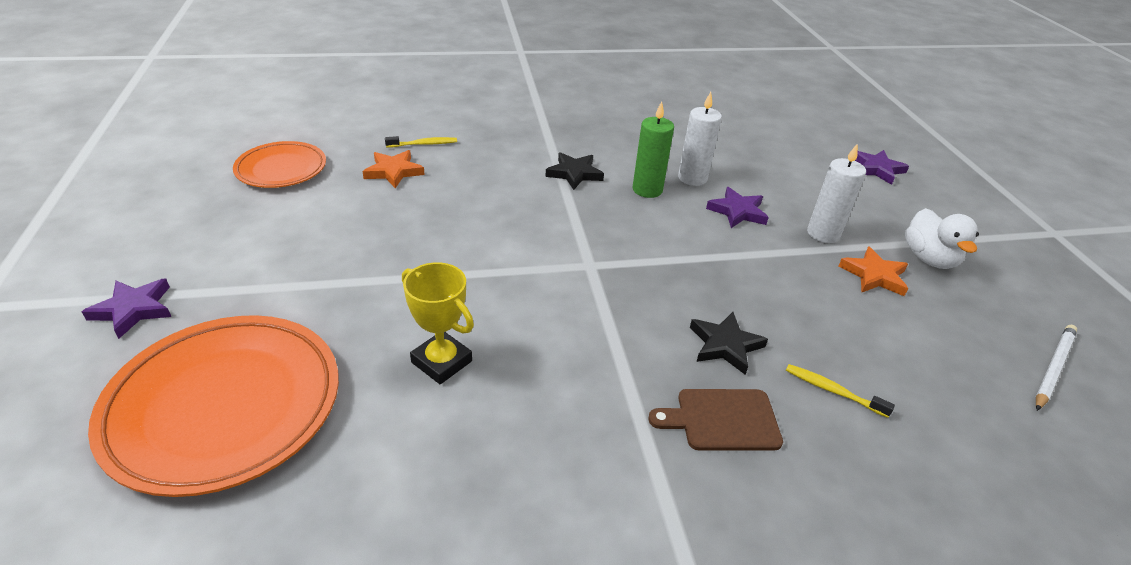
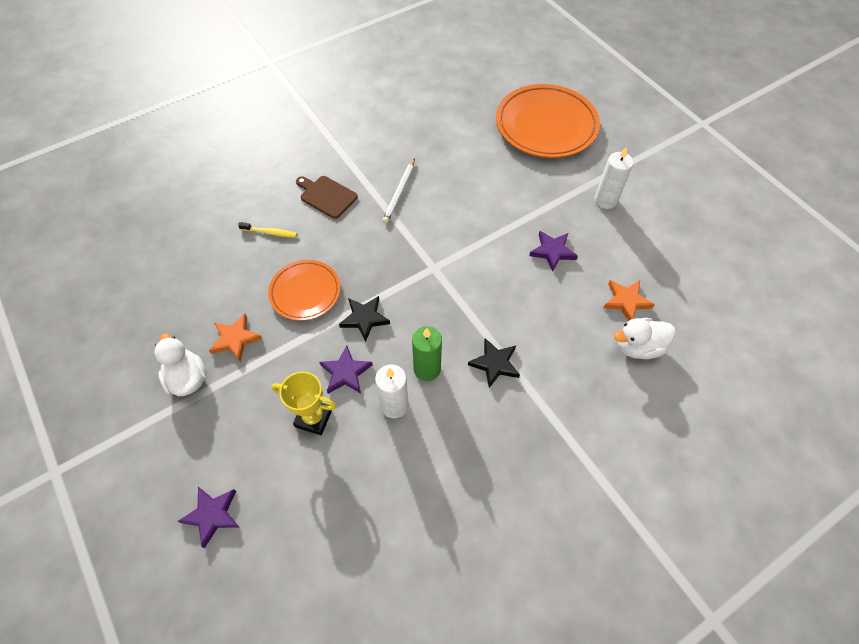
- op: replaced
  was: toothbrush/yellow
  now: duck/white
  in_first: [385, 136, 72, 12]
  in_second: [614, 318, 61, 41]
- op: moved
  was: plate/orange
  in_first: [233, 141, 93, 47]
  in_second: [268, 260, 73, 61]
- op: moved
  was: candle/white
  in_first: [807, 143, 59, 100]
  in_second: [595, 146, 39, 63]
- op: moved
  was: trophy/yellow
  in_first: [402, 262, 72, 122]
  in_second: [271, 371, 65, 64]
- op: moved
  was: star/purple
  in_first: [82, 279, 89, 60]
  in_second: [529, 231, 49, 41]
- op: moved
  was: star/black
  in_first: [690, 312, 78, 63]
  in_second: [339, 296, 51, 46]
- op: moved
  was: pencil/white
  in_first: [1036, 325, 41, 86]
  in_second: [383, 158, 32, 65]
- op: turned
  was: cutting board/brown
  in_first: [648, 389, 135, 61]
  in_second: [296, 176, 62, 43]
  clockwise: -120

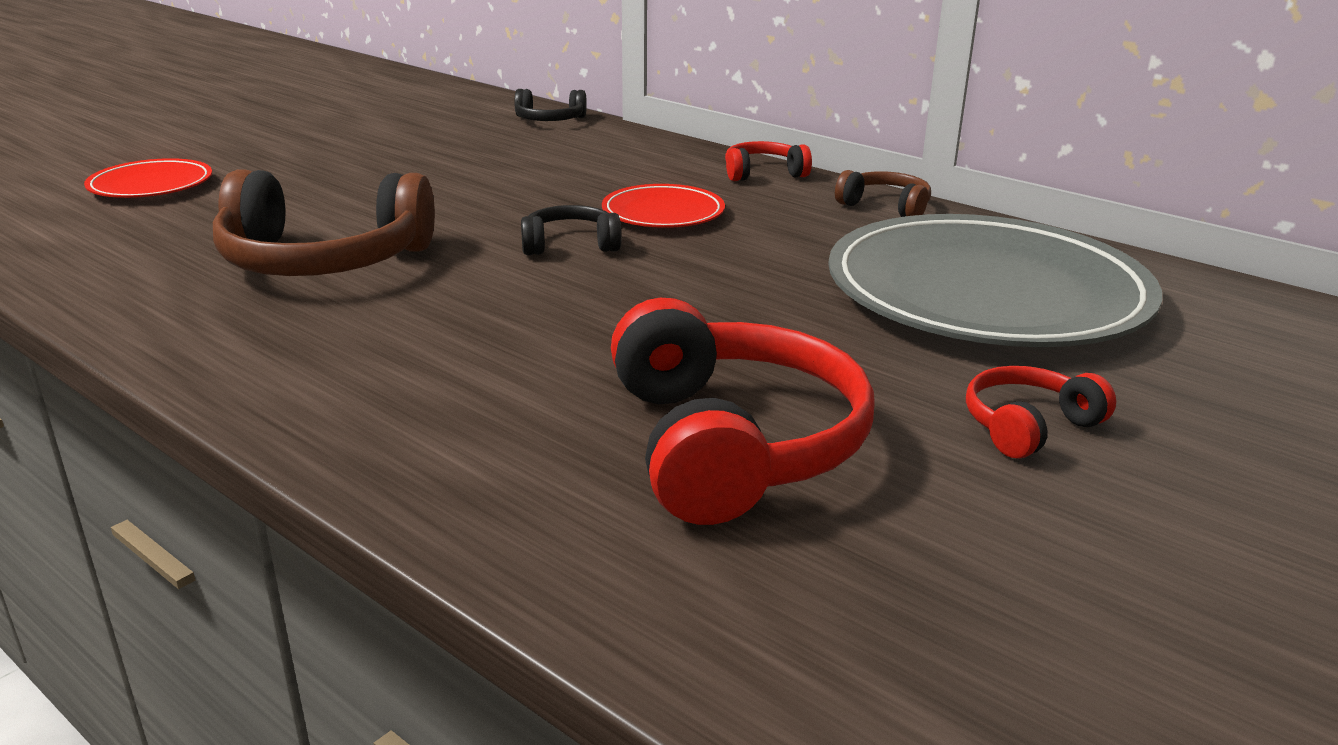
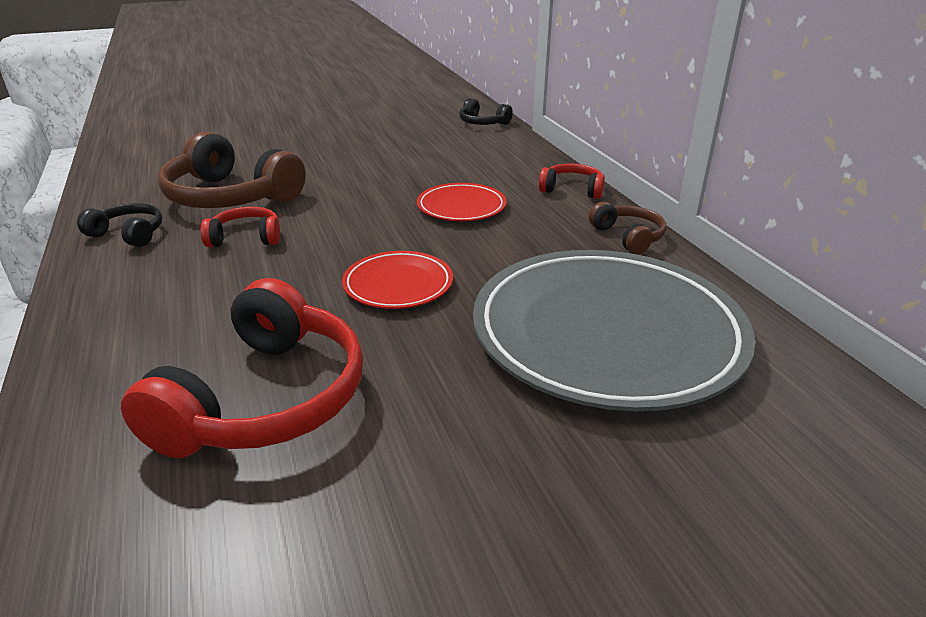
- op: moved
  was: plate/red
  in_first: [84, 158, 128, 40]
  in_second: [342, 251, 111, 58]
- op: moved
  was: headphones/black
  in_first: [521, 205, 100, 50]
  in_second: [77, 203, 85, 44]
- op: moved
  was: headphones/red
  in_first: [966, 366, 150, 93]
  in_second: [200, 207, 80, 40]

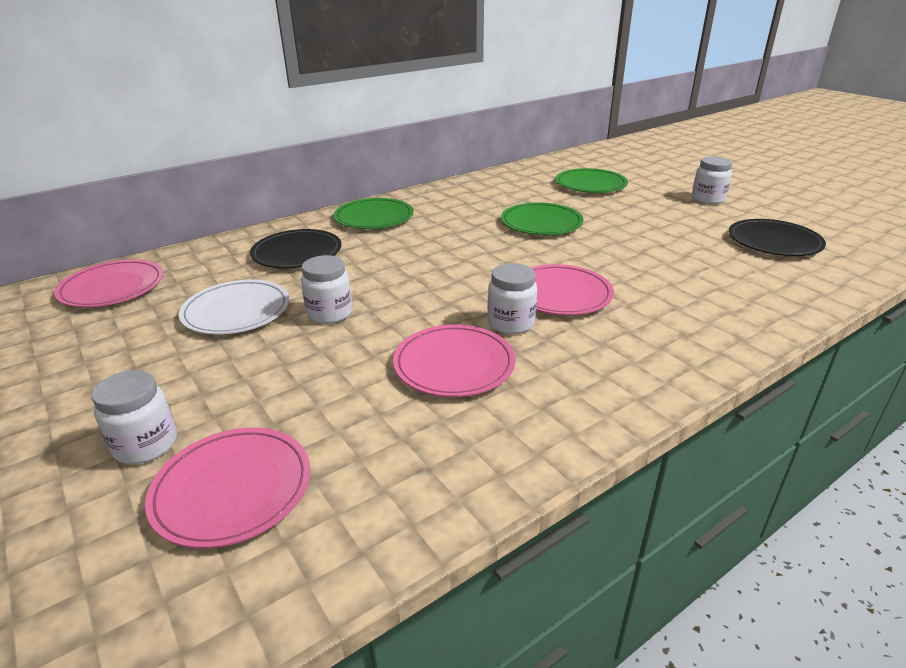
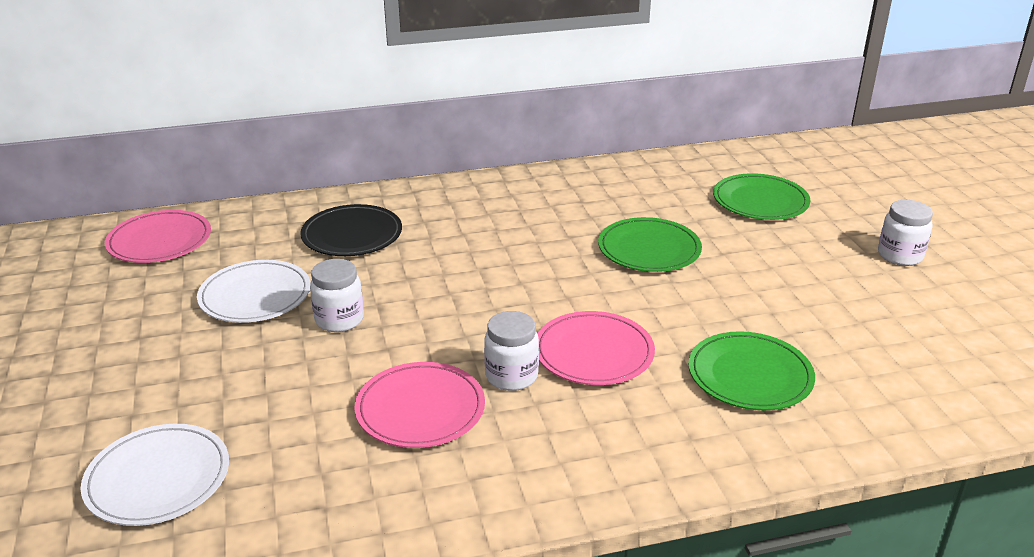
- op: moved
  was: plate/green
  in_first: [334, 198, 80, 31]
  in_second: [688, 331, 127, 79]
- op: removed
  was: plate/black
  in_first: [729, 219, 97, 37]
- op: removed
  was: jar/white
  in_first: [92, 370, 85, 94]
- op: recoloured
  was: plate/pink
  now: plate/white
  in_first: [145, 428, 166, 120]
  in_second: [81, 424, 148, 102]

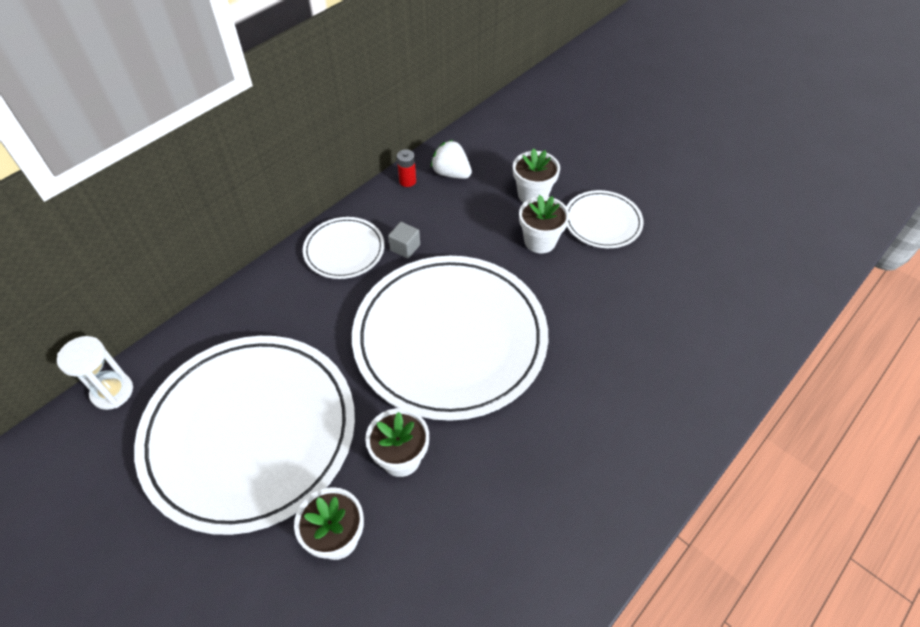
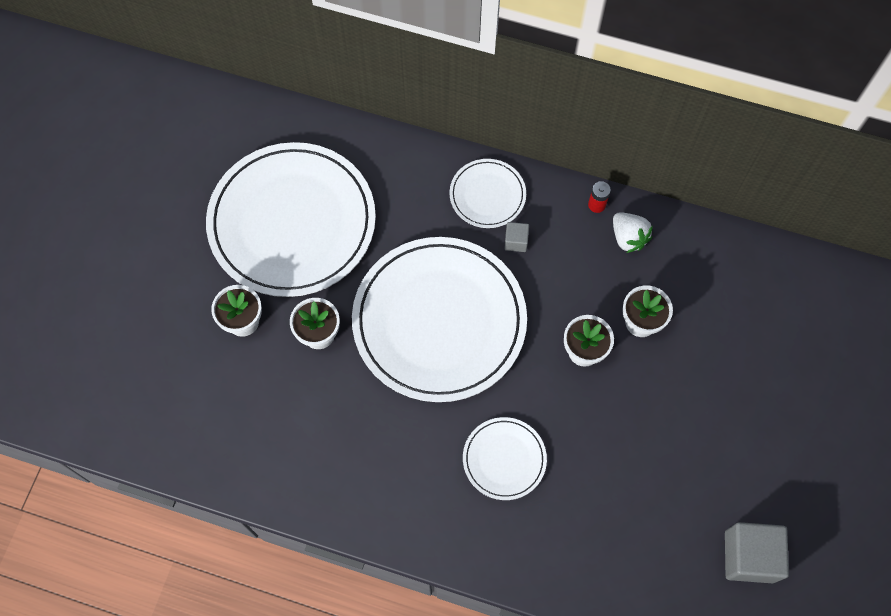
- op: turned
  was: strawberry/white
  in_first: [431, 140, 41, 39]
  in_second: [613, 212, 40, 41]
  clockwise: 135
- op: moved
  was: plate/white
  in_first: [566, 190, 78, 58]
  in_second: [463, 417, 84, 83]
- op: removed
  was: hourglass/white
  in_first: [57, 336, 76, 74]
- op: added
  now: cube/grey
  in_second: [725, 522, 64, 61]

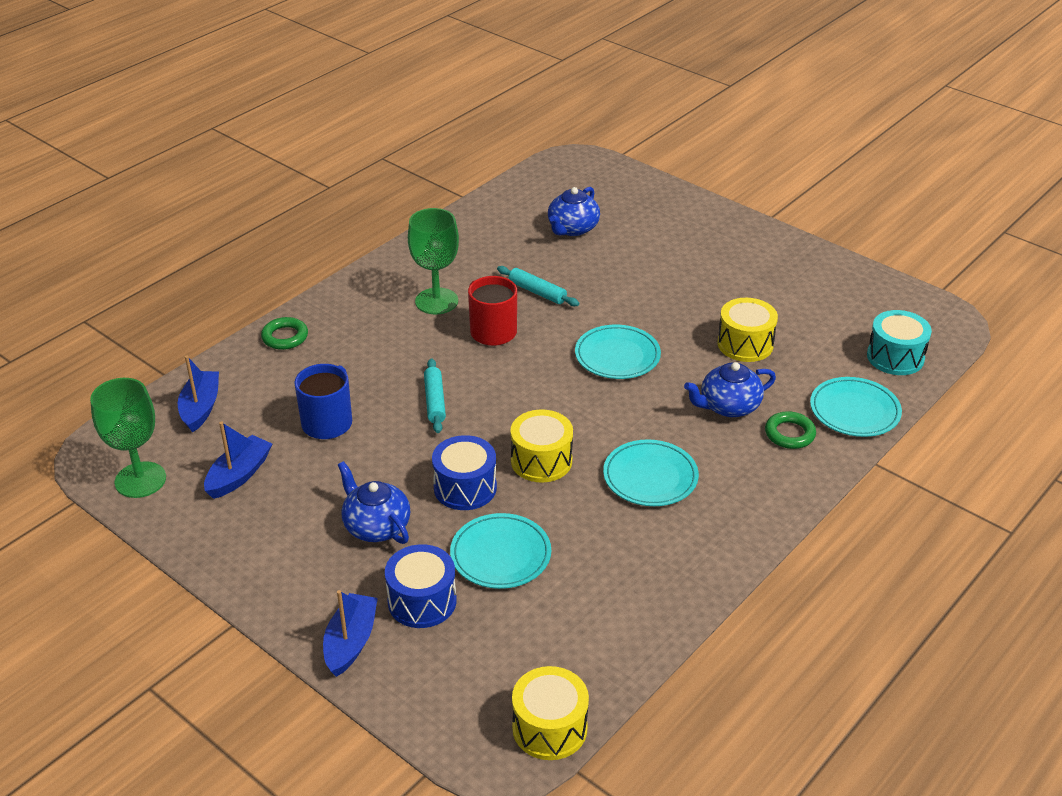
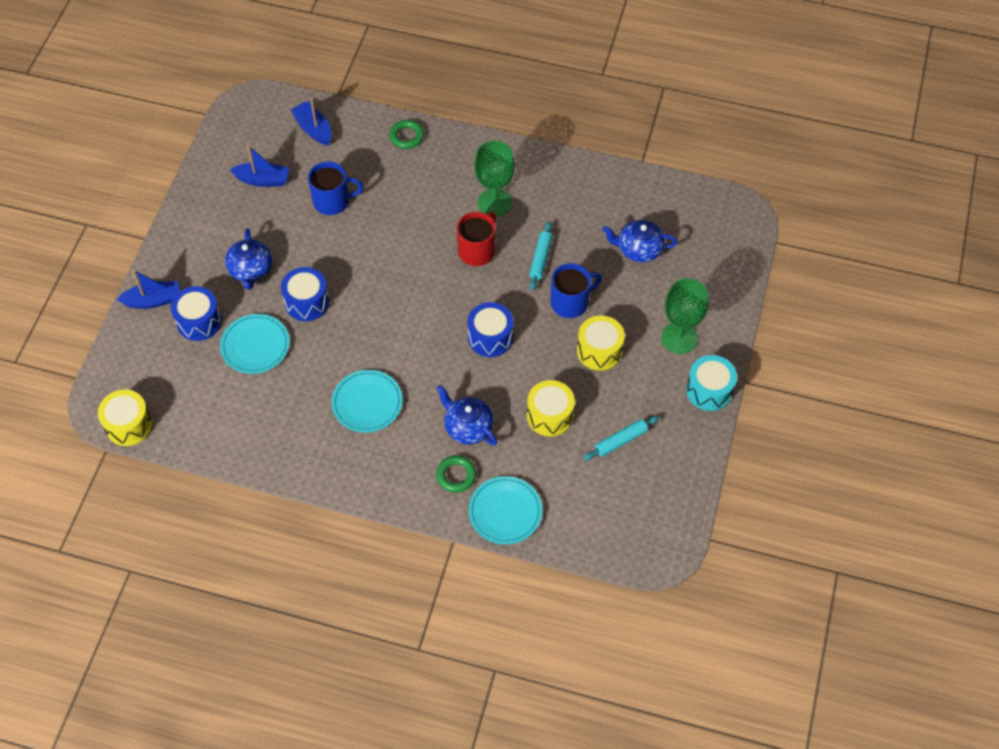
- op: moved
  was: drum/turquoise
  in_first: [867, 310, 65, 65]
  in_second: [686, 355, 51, 56]
- op: replaced
  was: plate/turquoise
  now: drum/blue
  in_first: [575, 325, 86, 54]
  in_second: [467, 302, 46, 55]
- op: turned
  was: boat/blue
  in_first: [178, 355, 41, 78]
  in_second: [291, 98, 41, 47]
  clockwise: -105
- op: moved
  was: rolling pin/turquoise
  in_first: [424, 358, 22, 75]
  in_second: [583, 416, 76, 44]
- op: moved
  was: goblet/green
  in_first: [90, 378, 76, 120]
  in_second: [661, 278, 47, 76]
- op: moved
  was: drum/yellow
  in_first: [510, 410, 63, 73]
  in_second: [577, 315, 48, 56]
- op: turned
  was: teapot/blue
  in_first: [338, 461, 72, 83]
  in_second: [225, 228, 47, 62]
  clockwise: 150
- op: added
  now: mug/blue
  in_second: [551, 263, 51, 55]

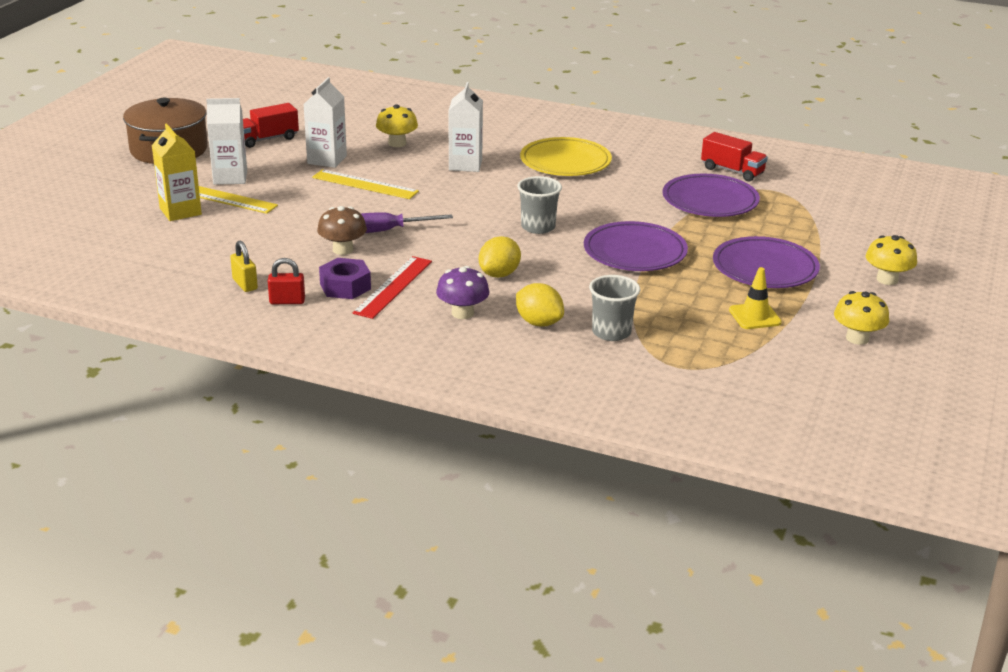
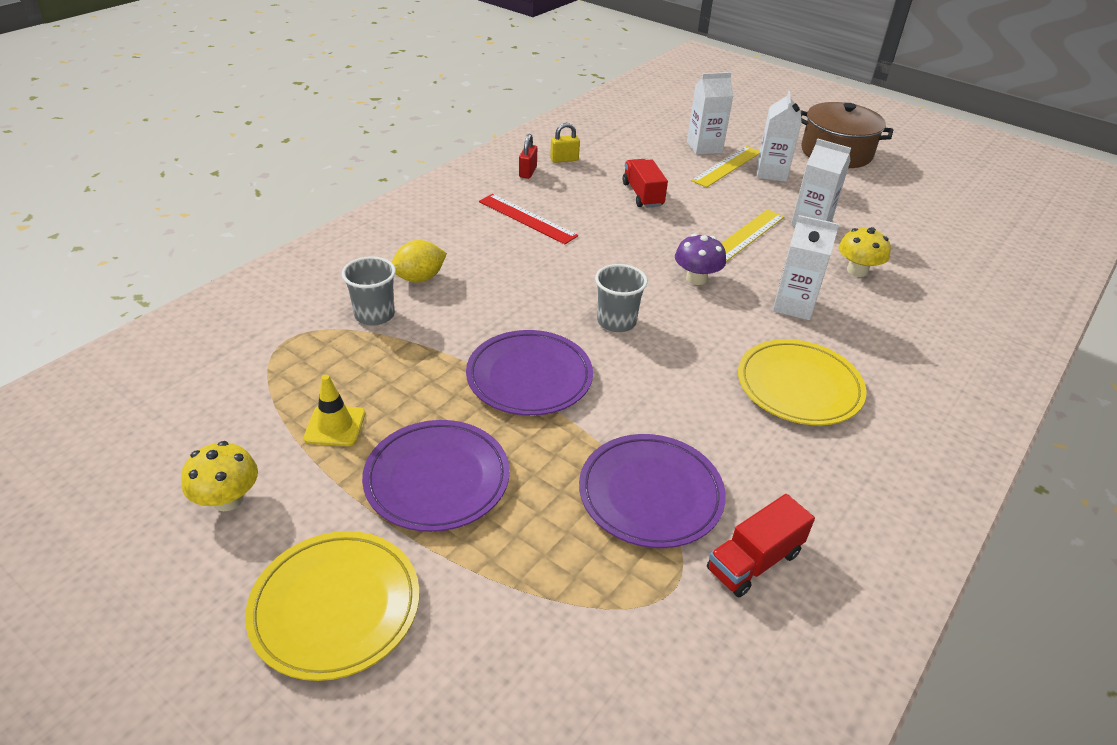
- op: moved
  was: truck/red
  in_first: [243, 103, 56, 45]
  in_second: [623, 159, 45, 49]
- op: recoloured
  was: carton/yellow
  now: carton/white
  in_first: [152, 123, 50, 98]
  in_second: [687, 72, 47, 83]
- op: removed
  was: mushroom/brown
  in_first: [317, 206, 50, 49]
- op: removed
  was: screwdriver/purple
  in_first: [361, 212, 92, 21]
- op: replaced
  was: mushroom/yellow
  now: plate/yellow
  in_first: [865, 235, 52, 50]
  in_second: [245, 531, 174, 150]
- op: removed
  was: lemon/yellow
  in_first: [479, 236, 42, 42]
- op: removed
  was: nut/purple
  in_first: [319, 258, 52, 41]
- op: moved
  was: mushroom/purple
  in_first: [436, 266, 54, 53]
  in_second: [675, 234, 51, 51]

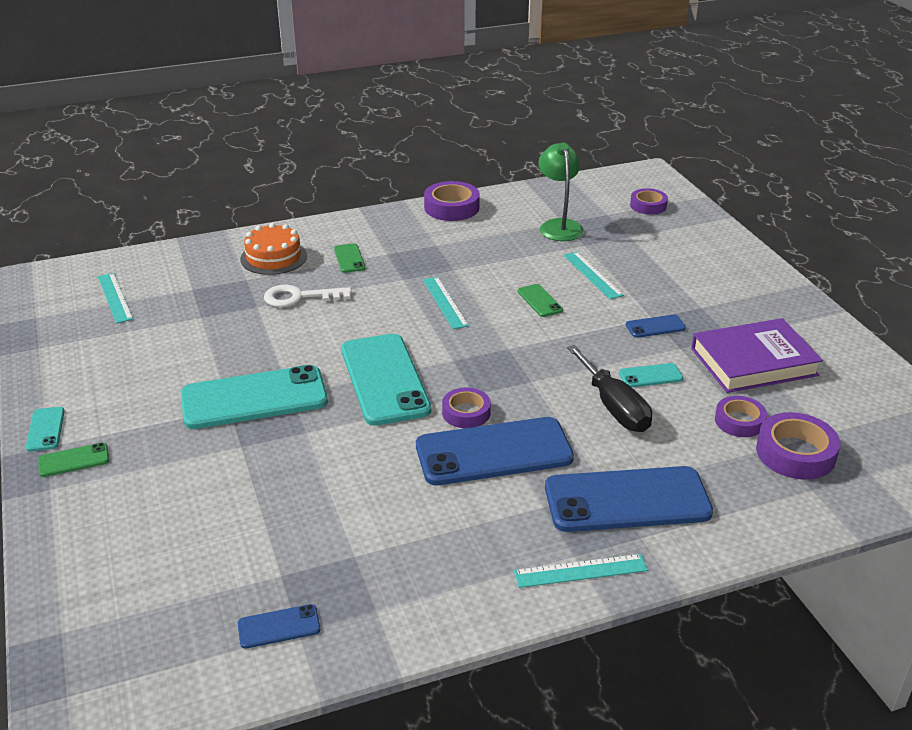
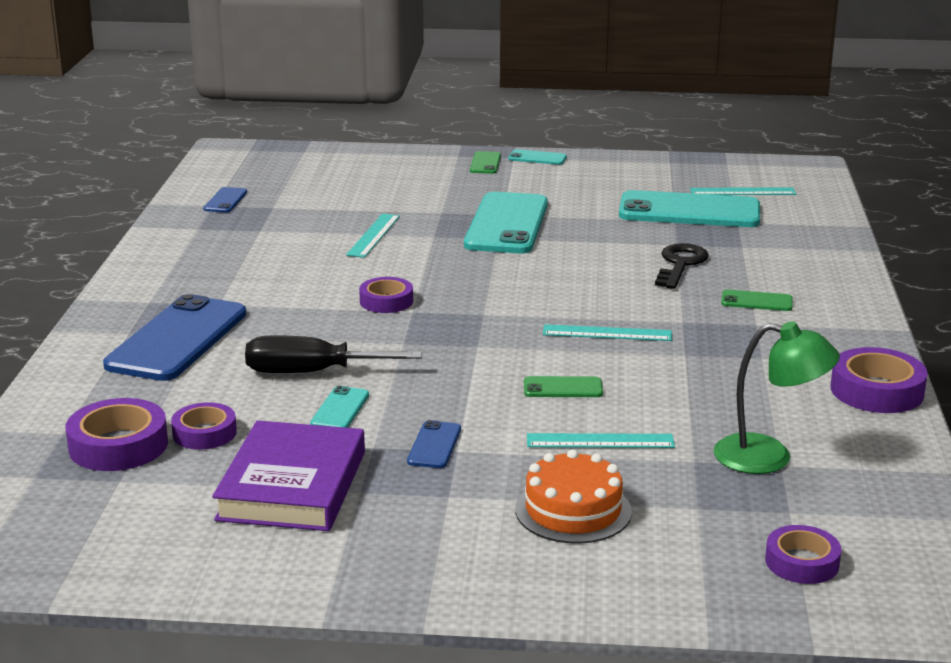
- op: moved
  was: cake/orange
  in_first: [240, 223, 67, 52]
  in_second: [515, 449, 117, 95]
- op: recoloured
  was: key/white
  now: key/black
  in_first: [264, 285, 88, 22]
  in_second: [655, 243, 54, 46]
- op: moved
  was: phone/turquoise
  in_first: [341, 334, 90, 92]
  in_second: [619, 190, 141, 37]
- op: removed
  was: phone/blue
  in_first: [416, 417, 158, 68]
- op: moved
  was: ruler/turquoise
  in_first: [514, 554, 134, 34]
  in_second: [346, 214, 54, 44]

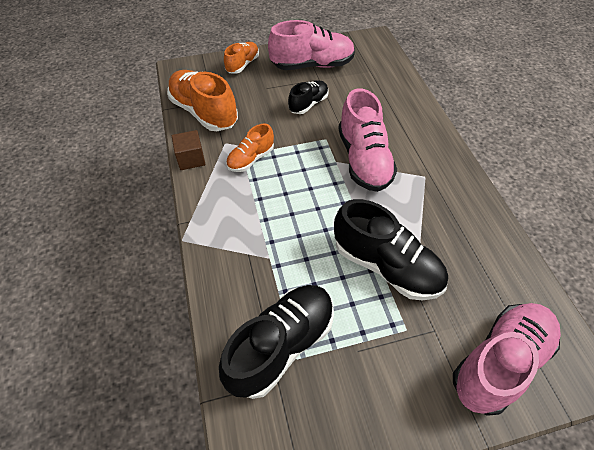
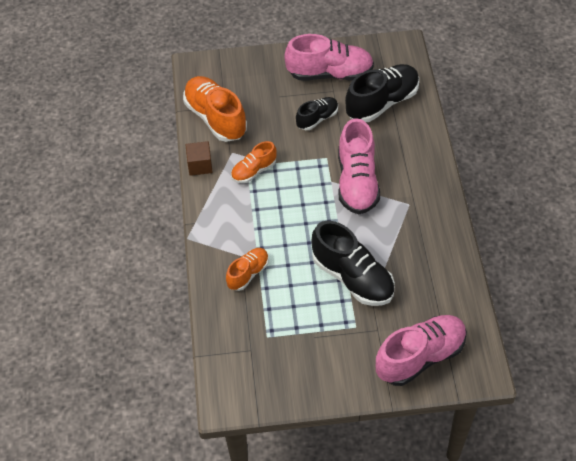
- op: moved
  was: shoe/orange
  in_first: [224, 42, 35, 32]
  in_second: [226, 248, 43, 43]
- op: moved
  was: shoe/black
  in_first: [219, 285, 115, 114]
  in_second: [345, 64, 74, 58]

